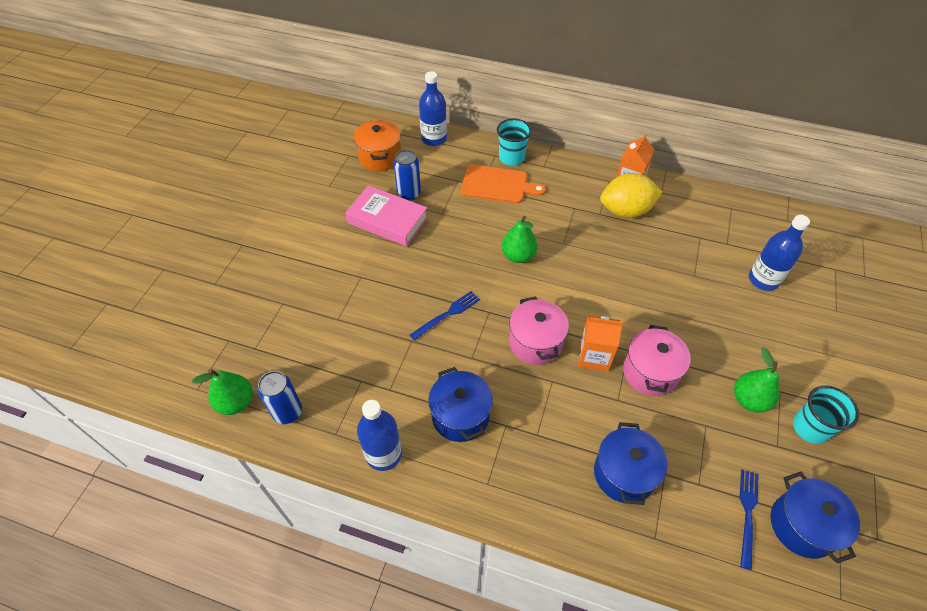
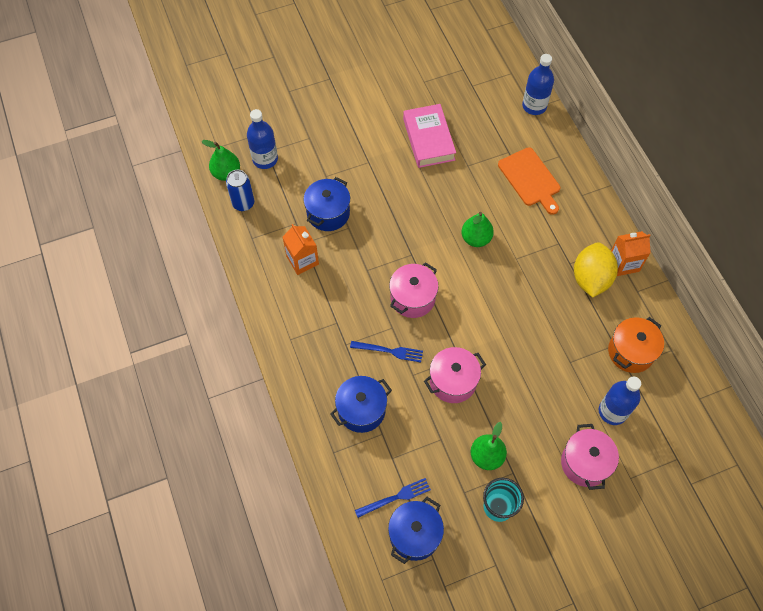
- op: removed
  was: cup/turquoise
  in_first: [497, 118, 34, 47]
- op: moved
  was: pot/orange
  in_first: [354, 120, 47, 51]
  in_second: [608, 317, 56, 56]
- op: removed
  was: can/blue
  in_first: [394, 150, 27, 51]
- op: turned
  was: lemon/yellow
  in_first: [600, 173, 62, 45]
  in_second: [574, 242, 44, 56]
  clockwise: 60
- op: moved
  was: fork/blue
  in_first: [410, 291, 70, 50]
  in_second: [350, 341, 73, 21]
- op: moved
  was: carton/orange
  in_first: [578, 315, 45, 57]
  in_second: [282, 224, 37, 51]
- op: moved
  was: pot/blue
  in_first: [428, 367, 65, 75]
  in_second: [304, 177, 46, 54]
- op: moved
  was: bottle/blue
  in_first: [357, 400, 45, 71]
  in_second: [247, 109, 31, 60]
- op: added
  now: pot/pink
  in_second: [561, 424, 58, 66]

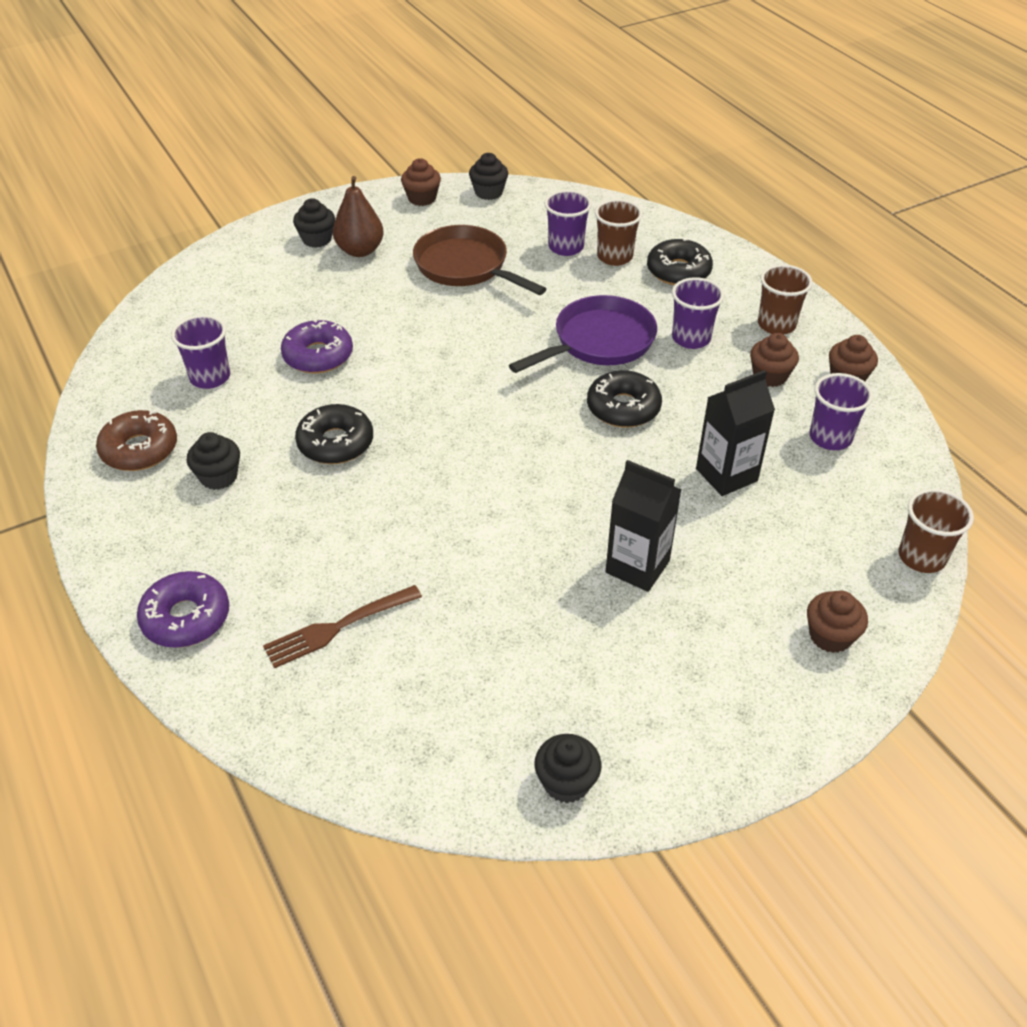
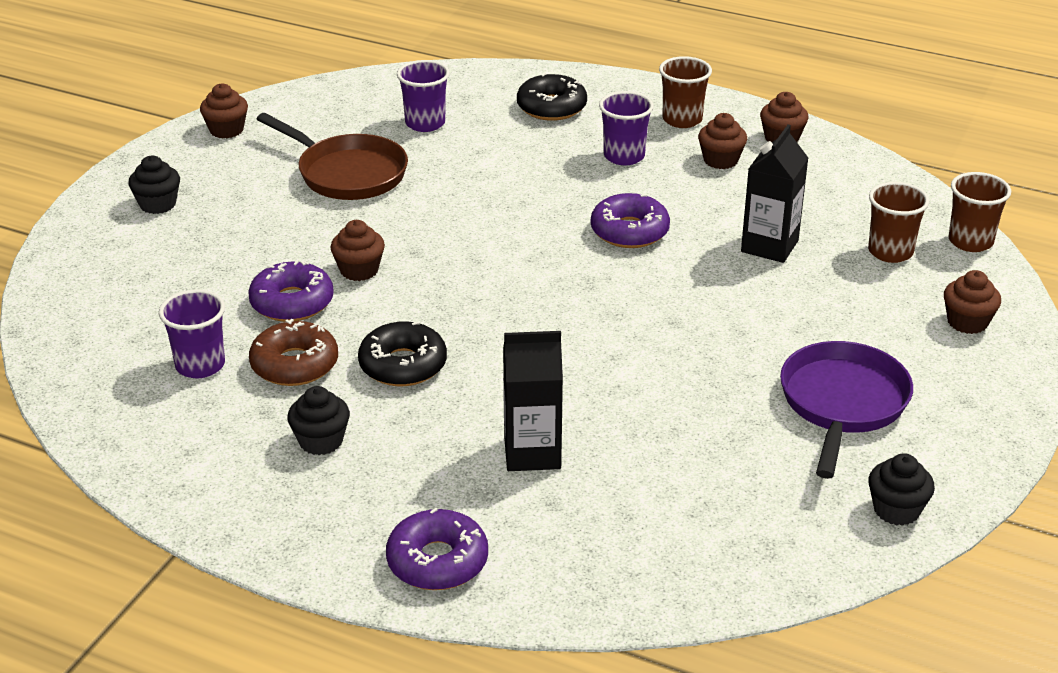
- op: removed
  was: cupcake/black
  in_first: [469, 153, 39, 47]
- op: removed
  was: pear/brown
  in_first: [333, 176, 51, 81]
- op: moved
  was: cup/brown
  in_first: [595, 199, 48, 67]
  in_second: [868, 182, 61, 81]
- op: turned
  was: pan/brown
  in_first: [413, 225, 133, 70]
  in_second: [257, 113, 151, 87]
  clockwise: -150
- op: moved
  was: pan/purple
  in_first: [509, 295, 148, 78]
  in_second: [780, 341, 133, 138]
- op: recoloured
  was: donut/black
  now: donut/purple
  in_first: [587, 370, 75, 58]
  in_second: [591, 193, 79, 55]
- op: removed
  was: cup/purple
  in_first: [810, 373, 63, 77]
- op: moved
  was: donut/brown
  in_first: [96, 410, 81, 61]
  in_second: [249, 319, 89, 67]
- op: moved
  was: carton/black
  in_first: [606, 460, 75, 132]
  in_second: [503, 331, 60, 140]
- op: removed
  was: fork/brown
  in_first: [263, 585, 159, 83]
- op: added
  now: cupcake/brown
  in_second: [330, 220, 55, 61]

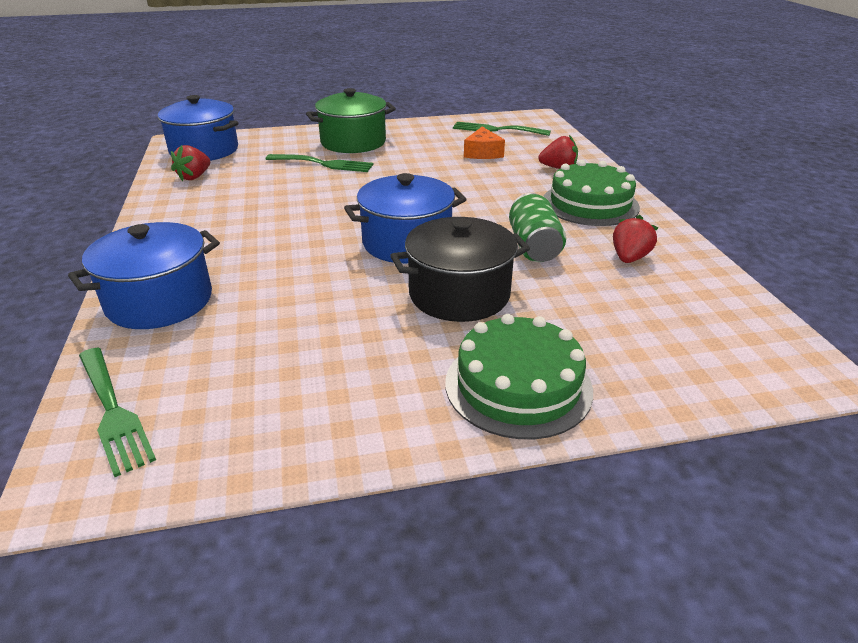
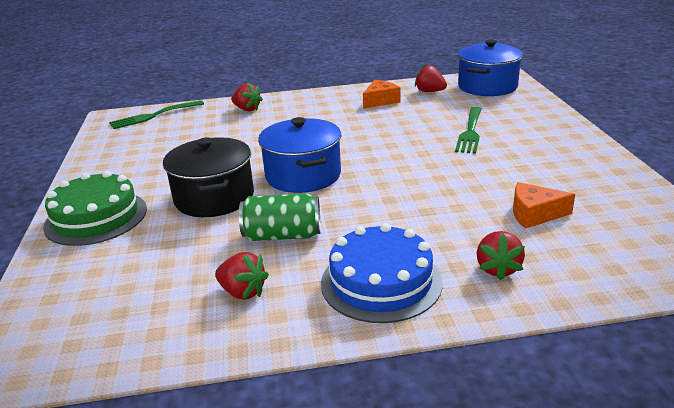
- op: removed
  was: pot/green
  in_first: [306, 88, 90, 65]
- op: removed
  was: fork/green
  in_first: [453, 122, 98, 14]
- op: recoloured
  was: cake/green
  now: cake/blue
  in_first: [543, 160, 97, 66]
  in_second: [321, 223, 121, 100]
- op: replaced
  was: pot/blue
  now: strawberry/red
  in_first: [68, 222, 152, 107]
  in_second: [231, 83, 32, 28]
- op: added
  now: cheese/orange
  in_second: [363, 80, 37, 29]

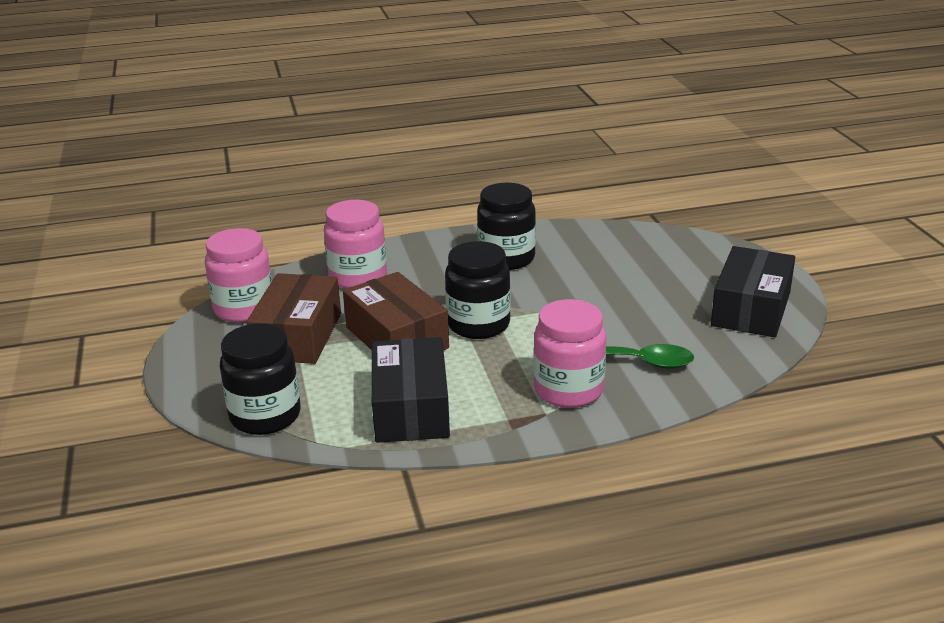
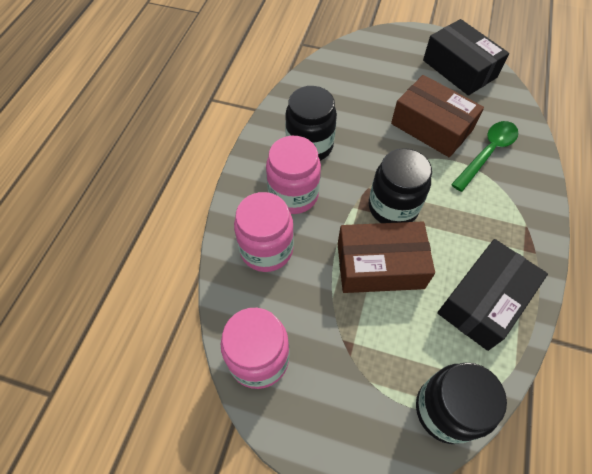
- op: moved
  was: box/brown
  in_first: [247, 273, 94, 91]
  in_second: [391, 75, 93, 82]
- op: moved
  was: jar/pink
  in_first: [533, 299, 73, 109]
  in_second: [266, 136, 55, 78]
- op: turned
  was: box/black
  in_first: [372, 337, 78, 106]
  in_second: [437, 239, 111, 112]
  clockwise: -75

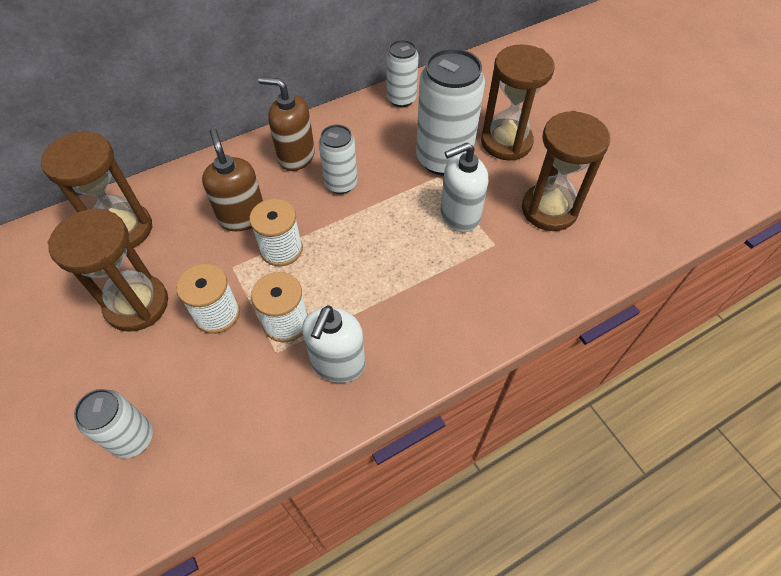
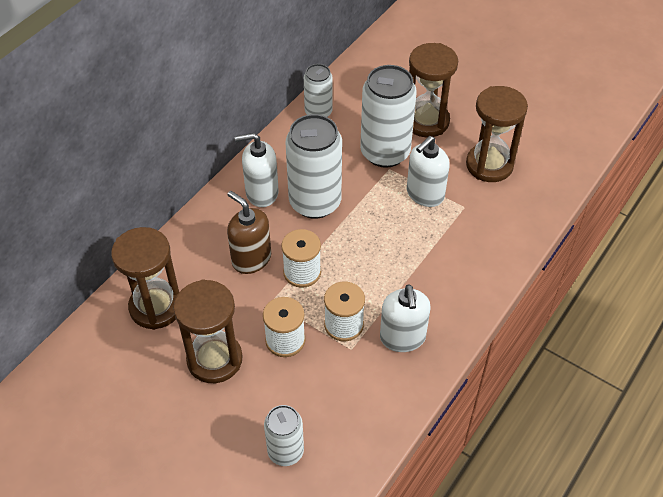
- op: recoloured
  was: soap dispenser/brown
  now: soap dispenser/white
  in_first: [258, 77, 57, 94]
  in_second: [234, 133, 45, 74]
- op: resized
  was: can/white
  in_first: [319, 125, 39, 69]
  in_second: [285, 114, 57, 105]
  ratio: 1.74

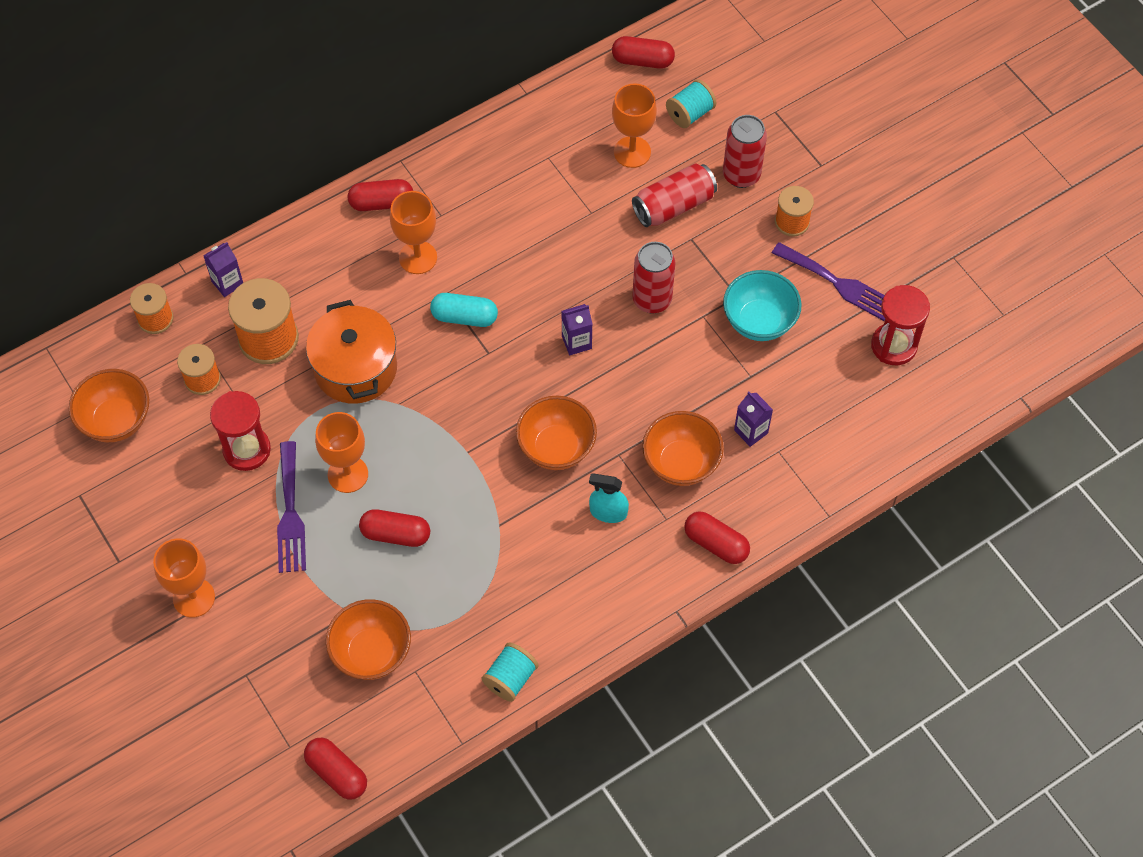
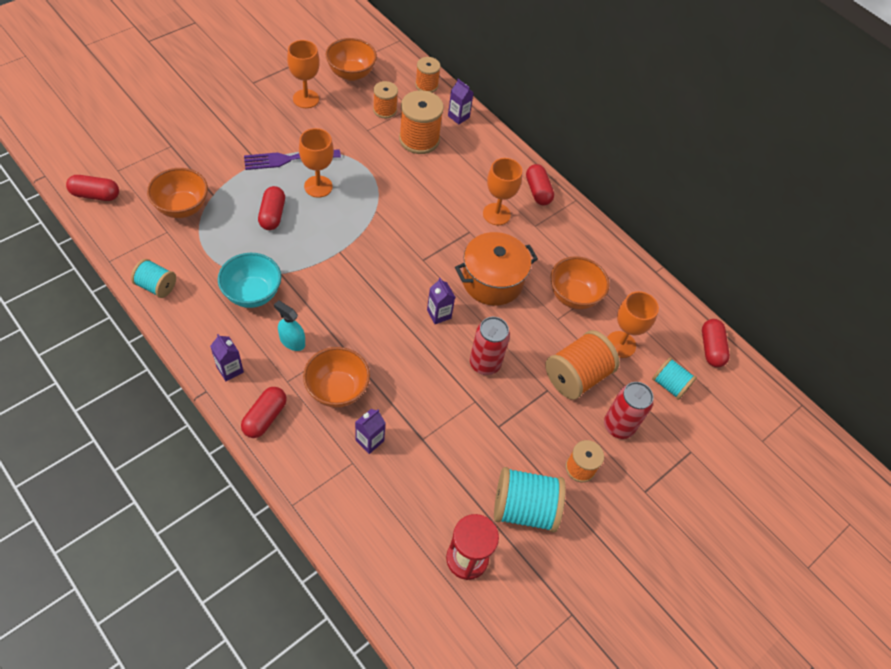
- op: replaced
  was: can/red
  now: spool/orange
  in_first: [632, 164, 85, 63]
  in_second: [545, 330, 75, 70]
- op: replaced
  was: fork/purple
  now: spool/turquoise
  in_first: [772, 242, 113, 79]
  in_second: [494, 467, 72, 65]
- op: moved
  was: bowl/turquoise
  in_first: [723, 270, 79, 71]
  in_second: [218, 253, 63, 55]
- op: removed
  was: capsule/turquoise
  in_first: [430, 293, 68, 34]
- op: moved
  was: pot/orange
  in_first: [306, 300, 91, 104]
  in_second: [455, 232, 83, 74]
- op: removed
  was: hourglass/red
  in_first: [210, 391, 61, 80]
- op: moved
  was: bowl/orange
  in_first: [516, 396, 81, 74]
  in_second: [550, 256, 60, 53]
- op: turned
  was: spray bottle/turquoise
  in_first: [589, 473, 40, 50]
  in_second: [274, 300, 31, 51]
  clockwise: -60
- op: moved
  was: goblet/orange
  in_first: [153, 538, 62, 80]
  in_second: [287, 40, 33, 68]
- op: turned
  was: capsule/red
  in_first: [304, 737, 63, 63]
  in_second: [66, 175, 53, 26]
  clockwise: 60
- op: added
  now: carton/purple
  in_second: [210, 334, 34, 47]

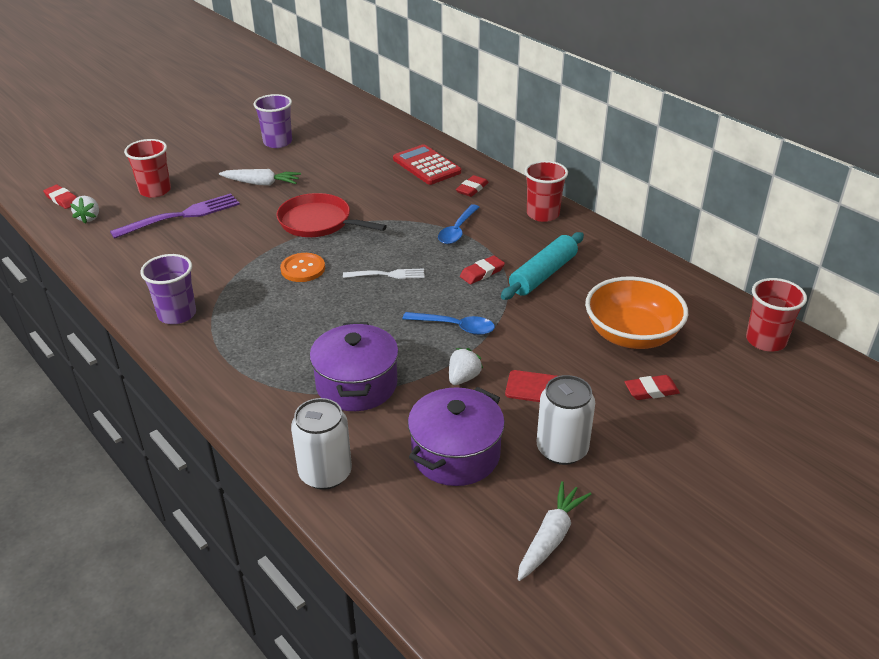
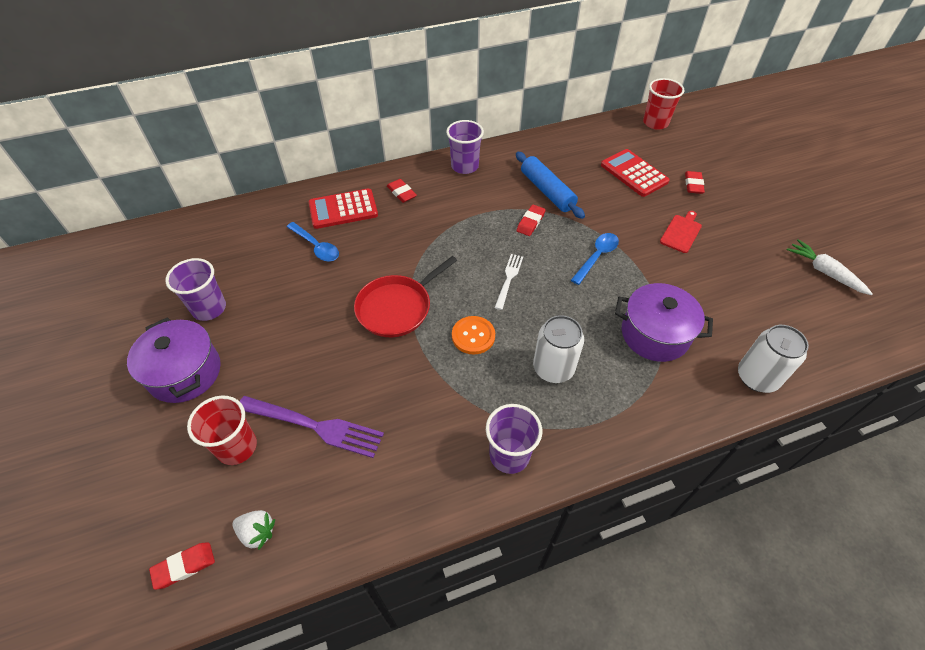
- op: recoloured
  was: cup/red
  now: cup/purple
  in_first: [524, 161, 44, 61]
  in_second: [446, 120, 38, 54]
- op: removed
  was: carrot/white
  in_first: [219, 169, 82, 17]
- op: turned
  was: fork/purple
  in_first: [110, 193, 130, 46]
  in_second: [240, 396, 144, 62]
  clockwise: 120
- op: moved
  was: spoon/blue
  in_first: [438, 204, 41, 40]
  in_second: [287, 222, 52, 39]
- op: recoloured
  was: rolling pin/turquoise
  now: rolling pin/blue
  in_first: [501, 232, 83, 68]
  in_second: [516, 152, 69, 67]
- op: turned
  was: eraser/red
  in_first: [460, 255, 45, 29]
  in_second: [516, 204, 30, 32]
  clockwise: 45
- op: replaced
  was: bowl/orange
  now: calculator/red
  in_first: [585, 277, 103, 72]
  in_second: [601, 149, 69, 48]
- op: removed
  was: strawberry/white
  in_first: [449, 348, 34, 37]
- op: moved
  was: can/white
  in_first: [537, 375, 58, 90]
  in_second: [533, 315, 51, 68]
- op: moved
  was: pot/purple
  in_first: [408, 387, 97, 99]
  in_second: [127, 317, 94, 86]

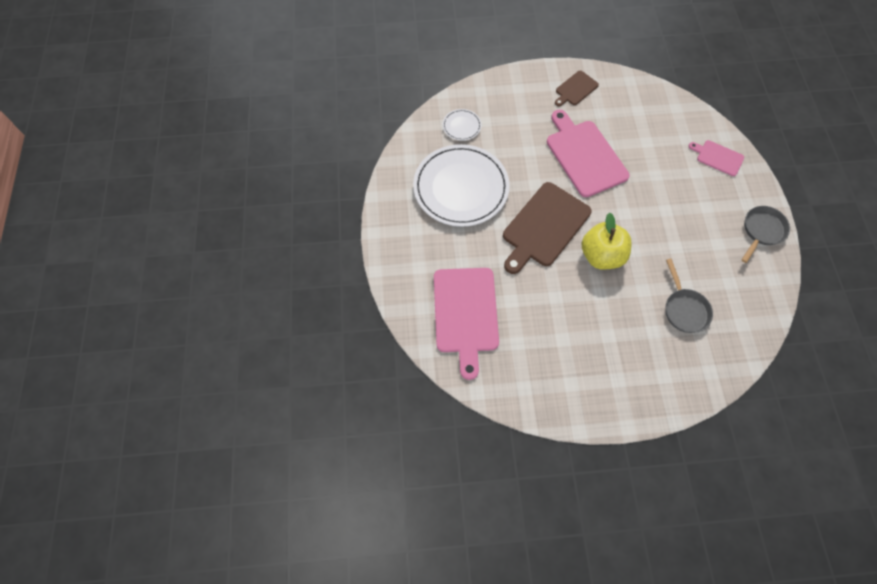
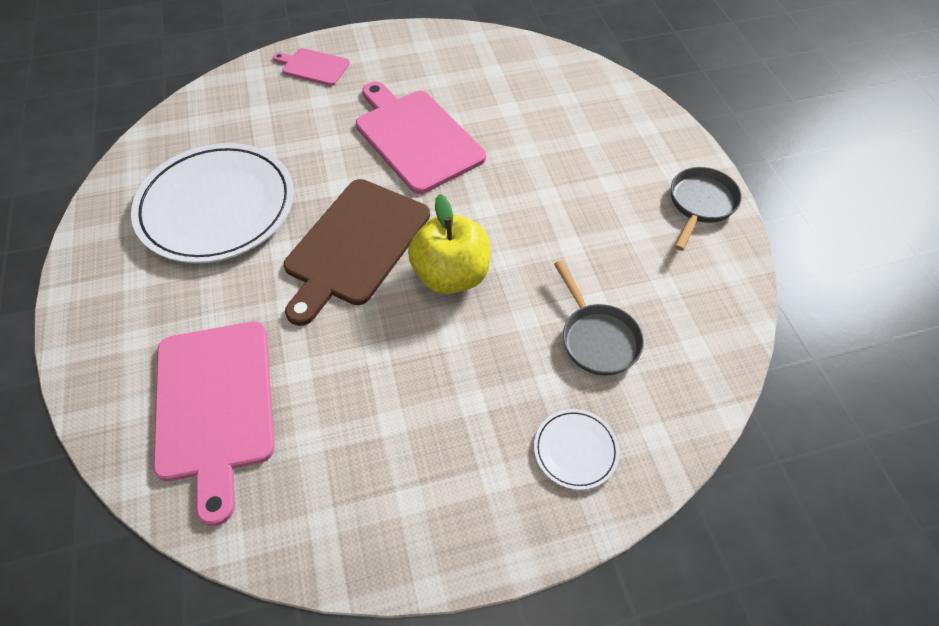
- op: removed
  was: cutting board/brown
  in_first: [555, 71, 44, 35]
- op: moved
  was: plate/white
  in_first: [443, 109, 39, 32]
  in_second: [534, 409, 85, 81]
- op: moved
  was: cutting board/pink
  in_first: [689, 140, 55, 36]
  in_second: [273, 48, 77, 38]

